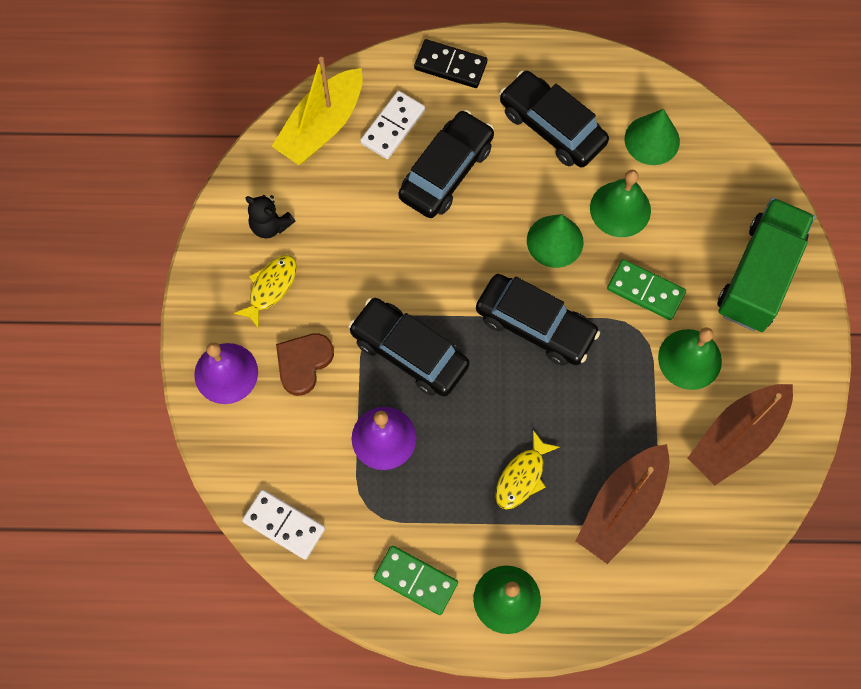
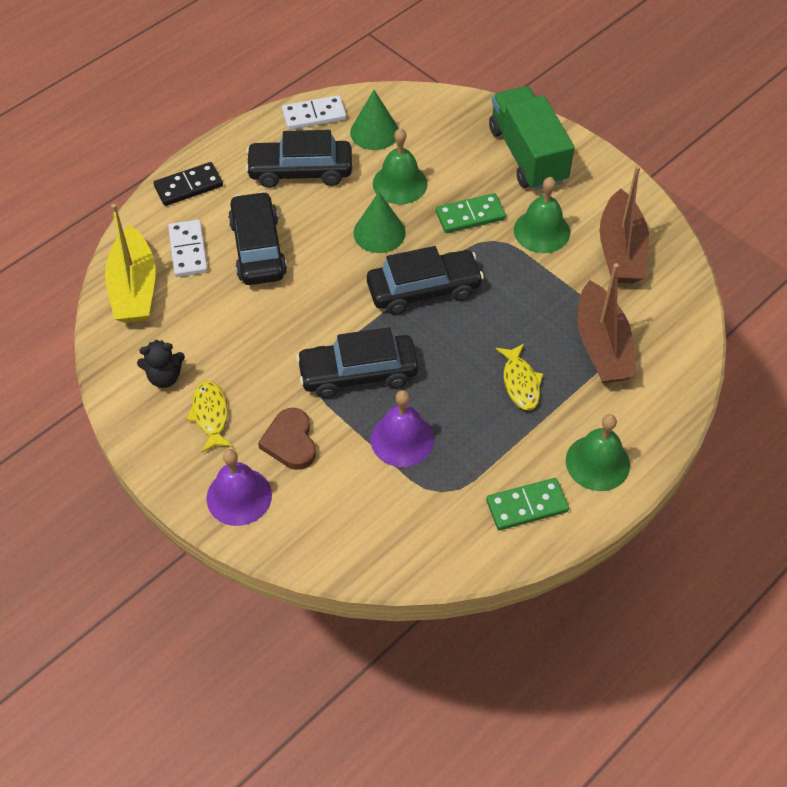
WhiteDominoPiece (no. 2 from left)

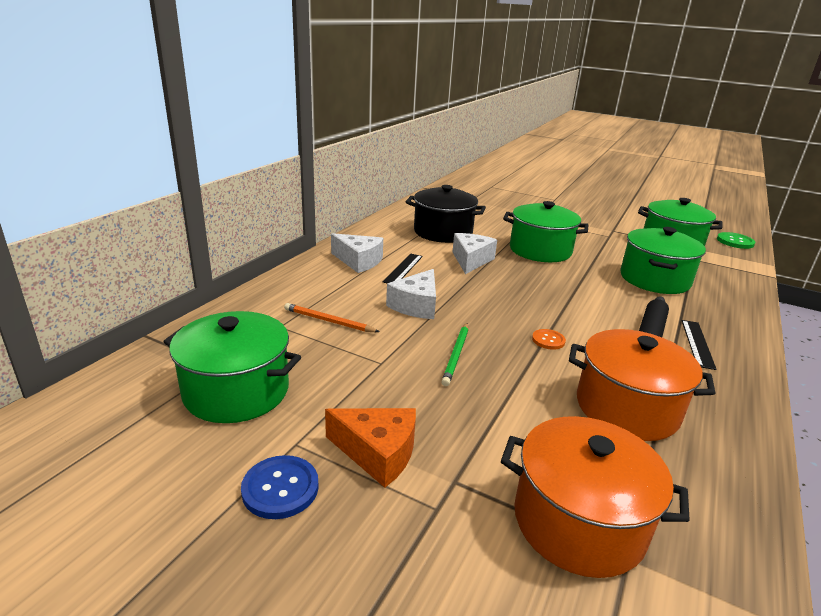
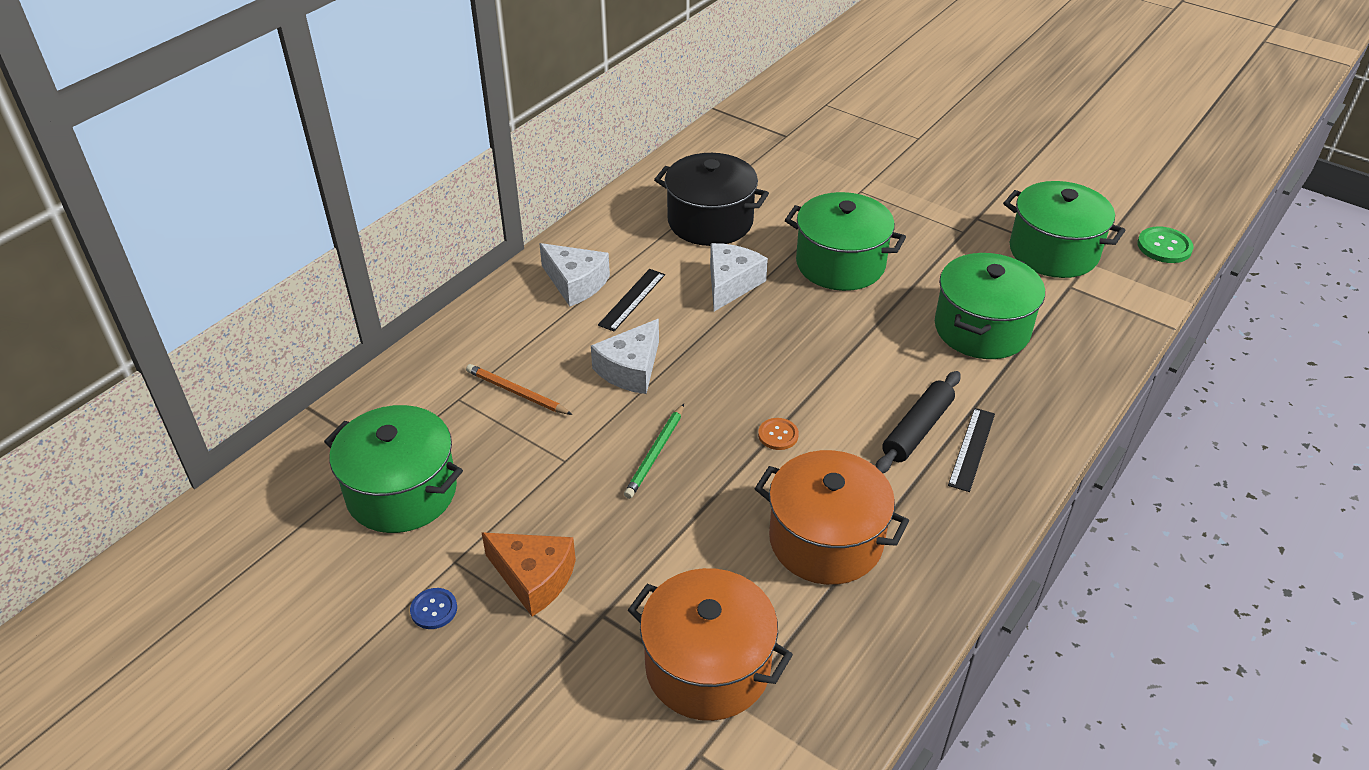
CobaltShirtButton

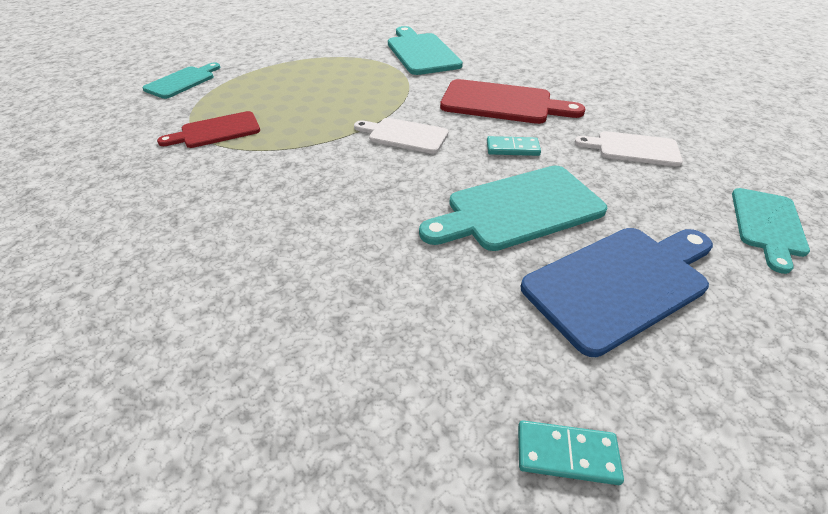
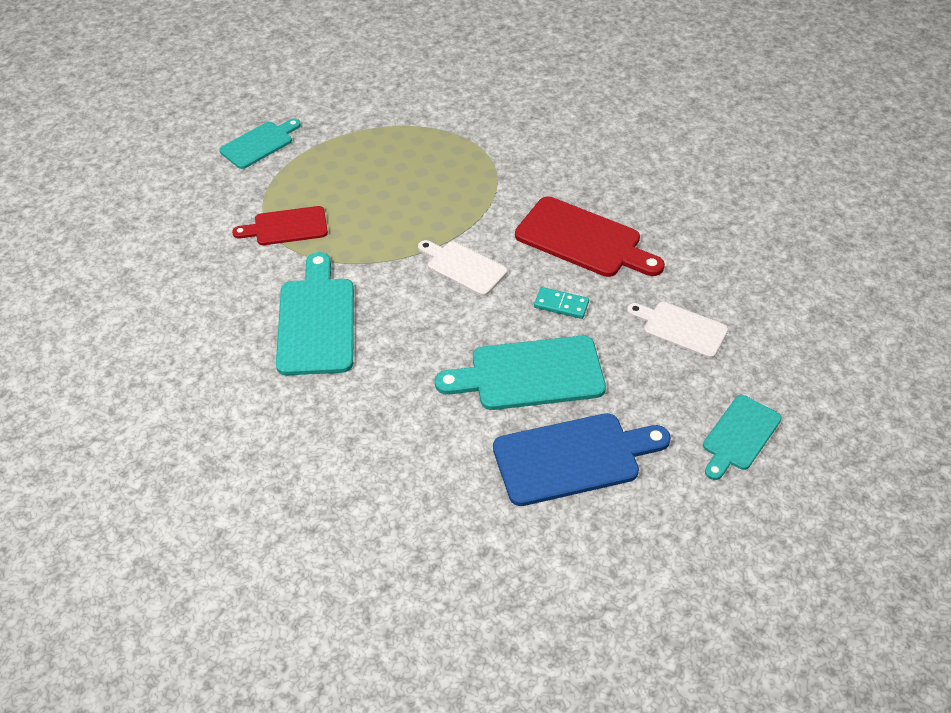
TurquoiseBreadBoard (no. 2 from left); TurquoiseDominoPiece (no. 2 from left in the first image)

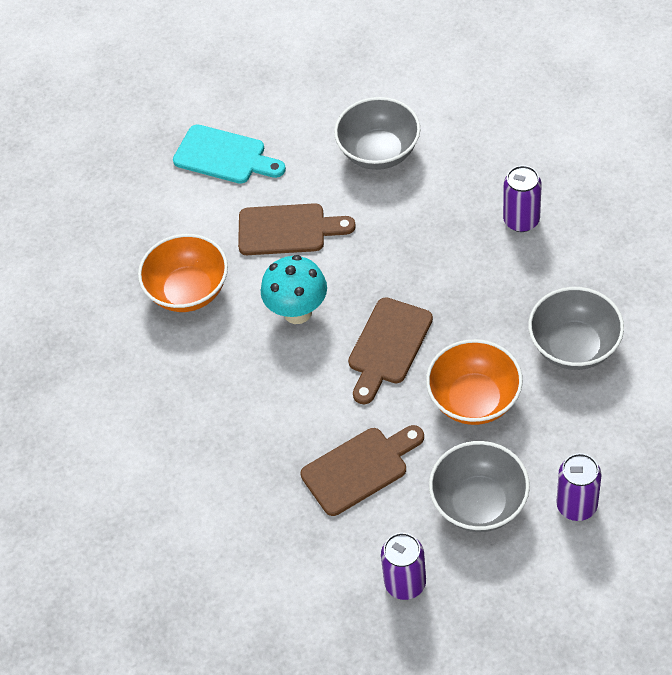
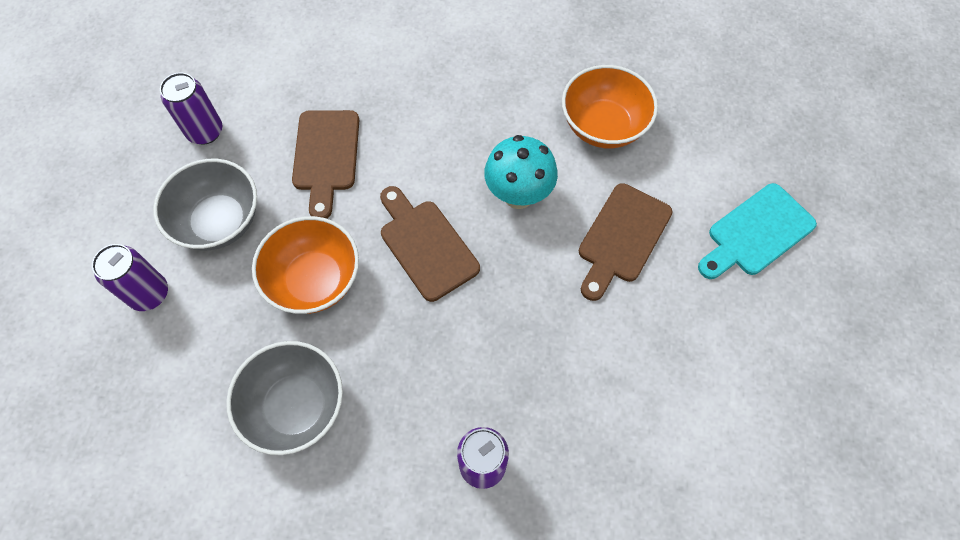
GreyServingBowl (no. 1 from left in the first image)

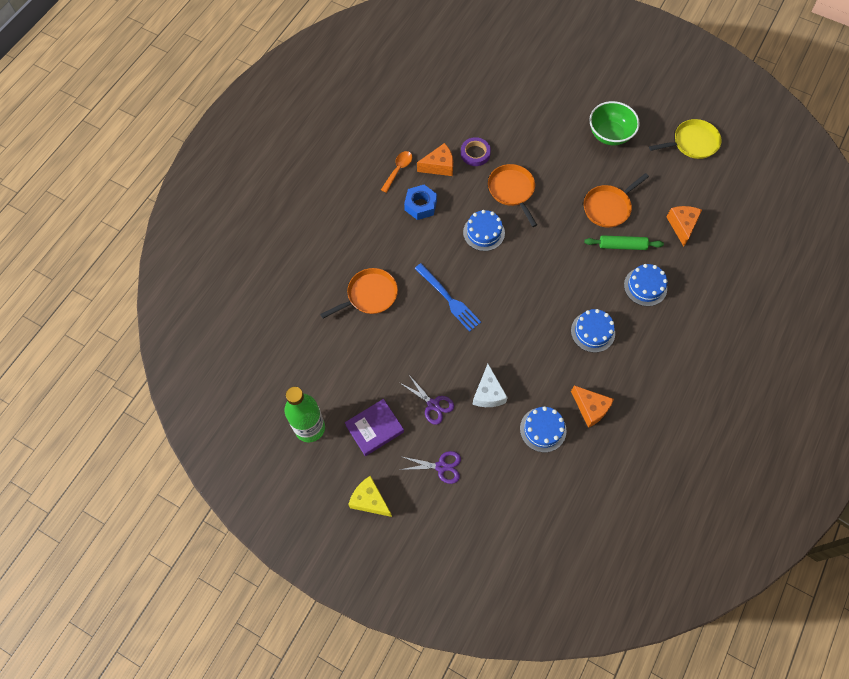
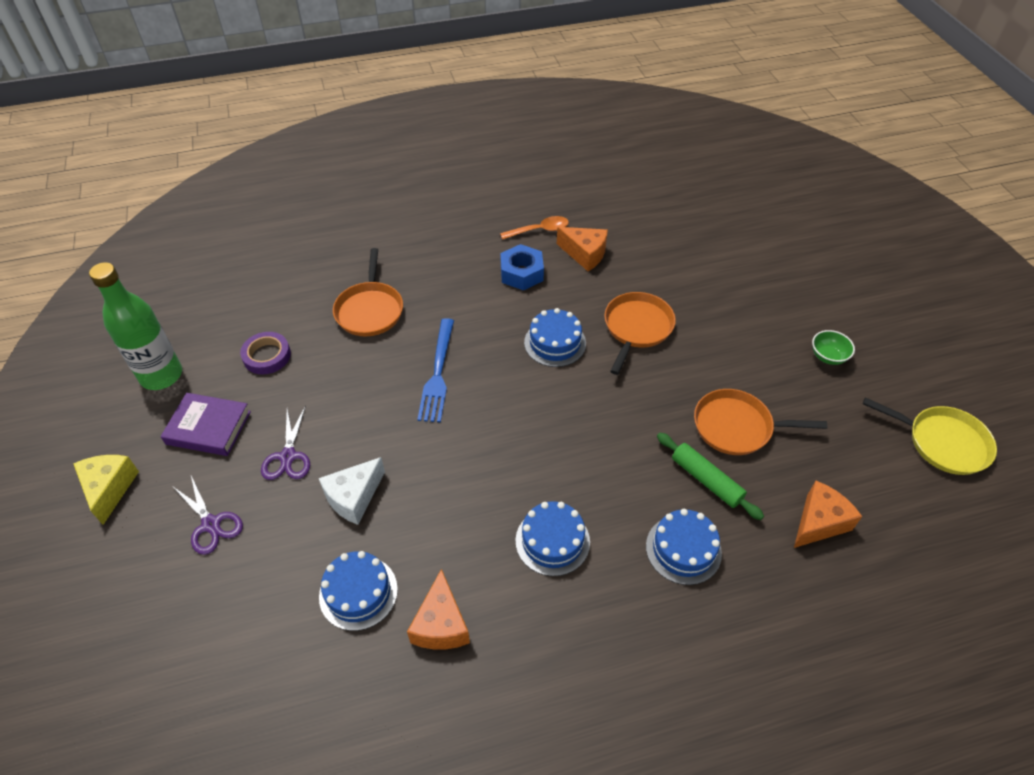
GreenServingBowl; PurpleStickyTape; OrangeColouredSkillet (no. 1 from left)

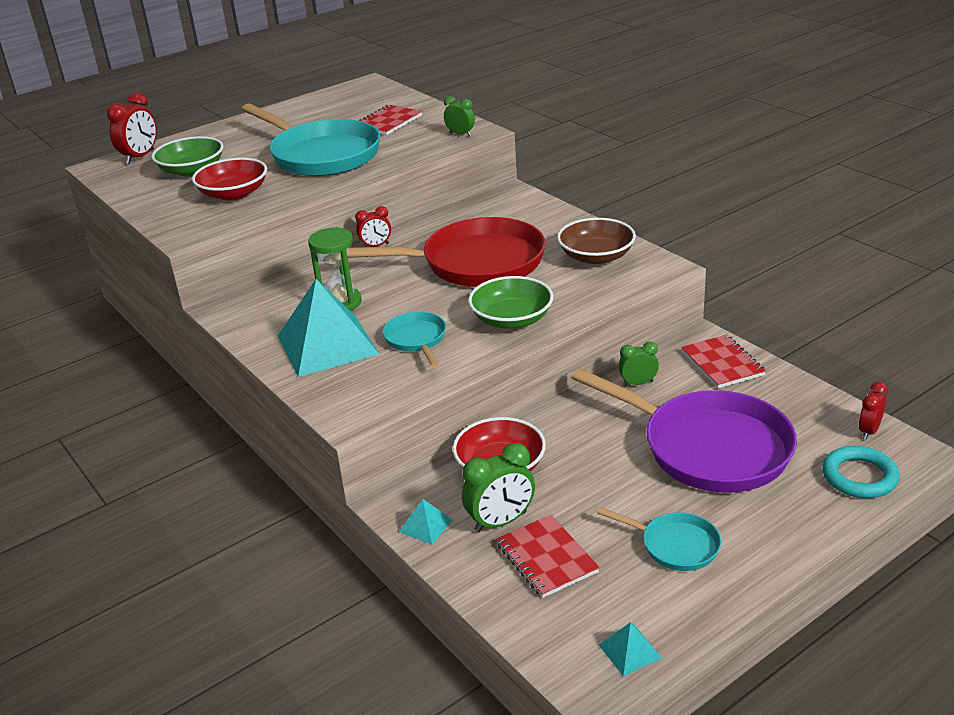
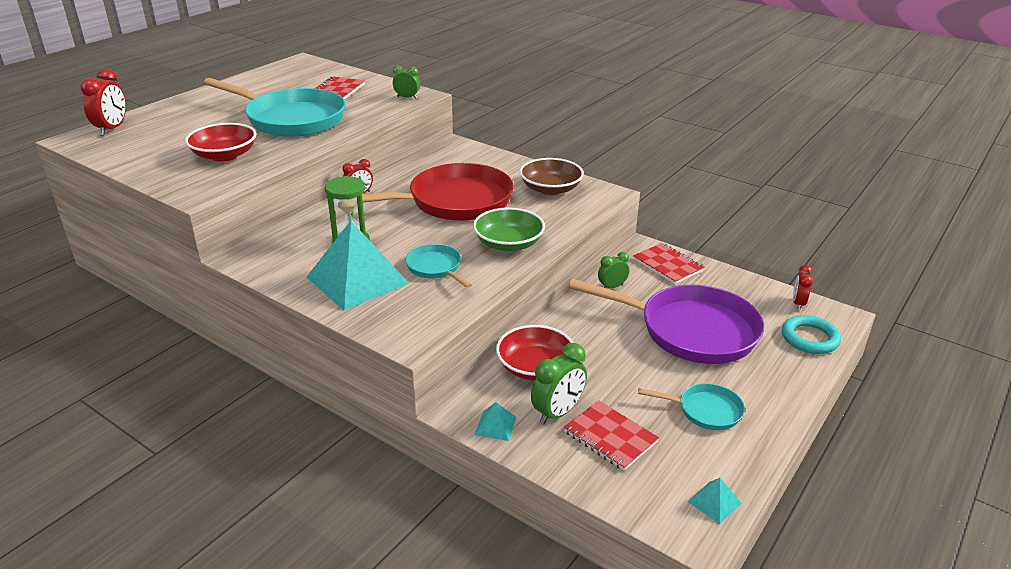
GreenServingBowl (no. 1 from left in the first image)

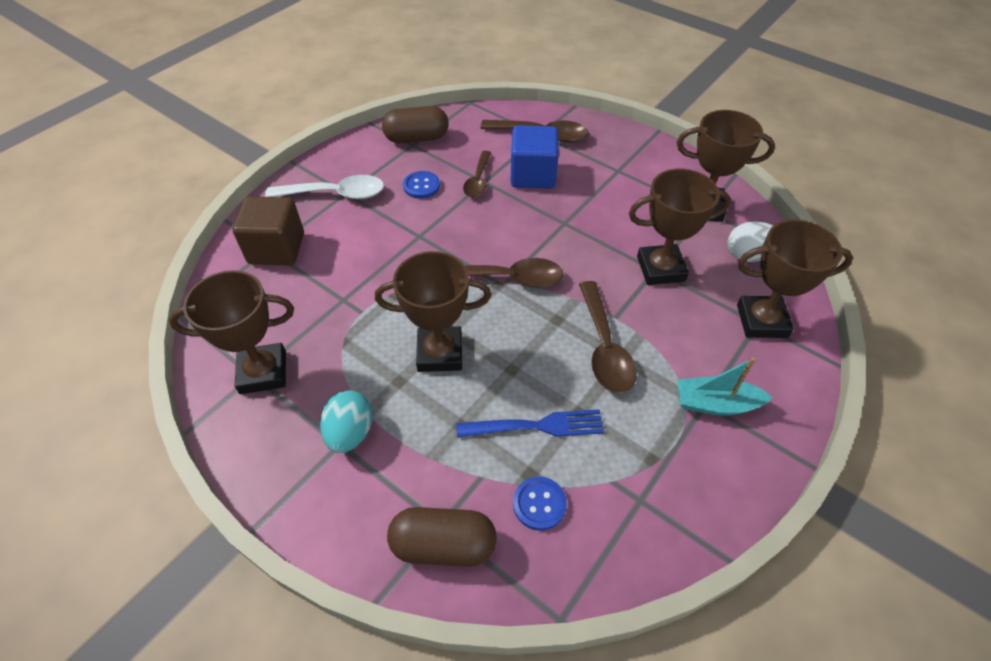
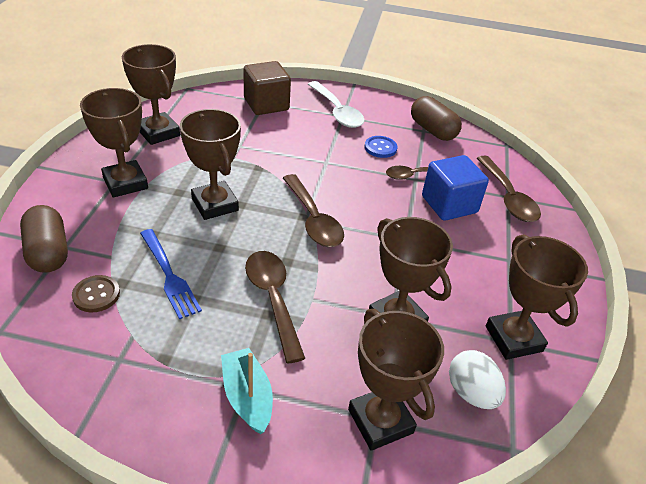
DarkBrownTablespoon (no. 1 from left); DarkBrownPrizeCup (no. 1 from left); DarkBrownShirtButton

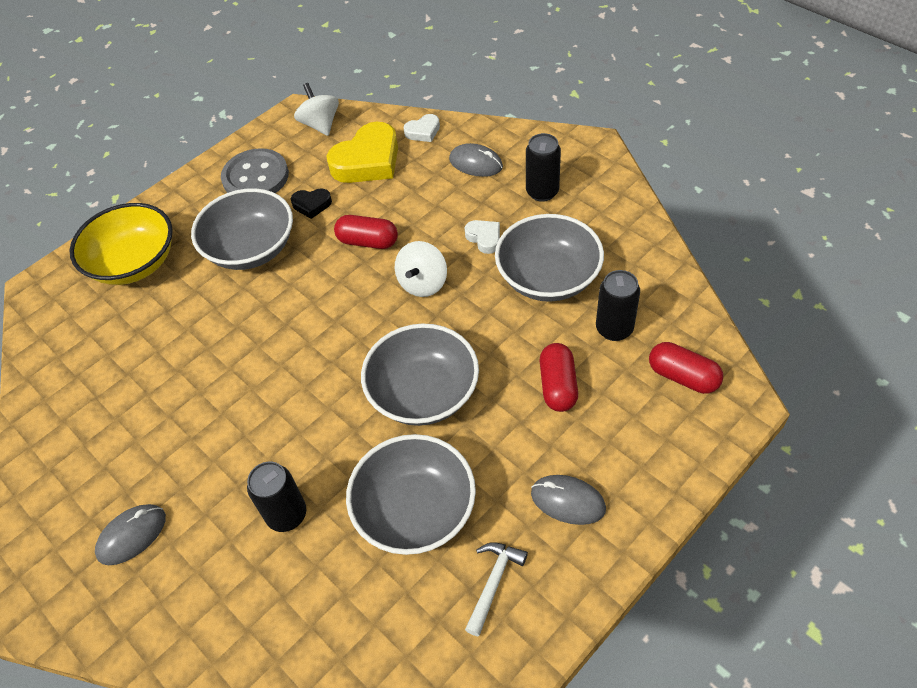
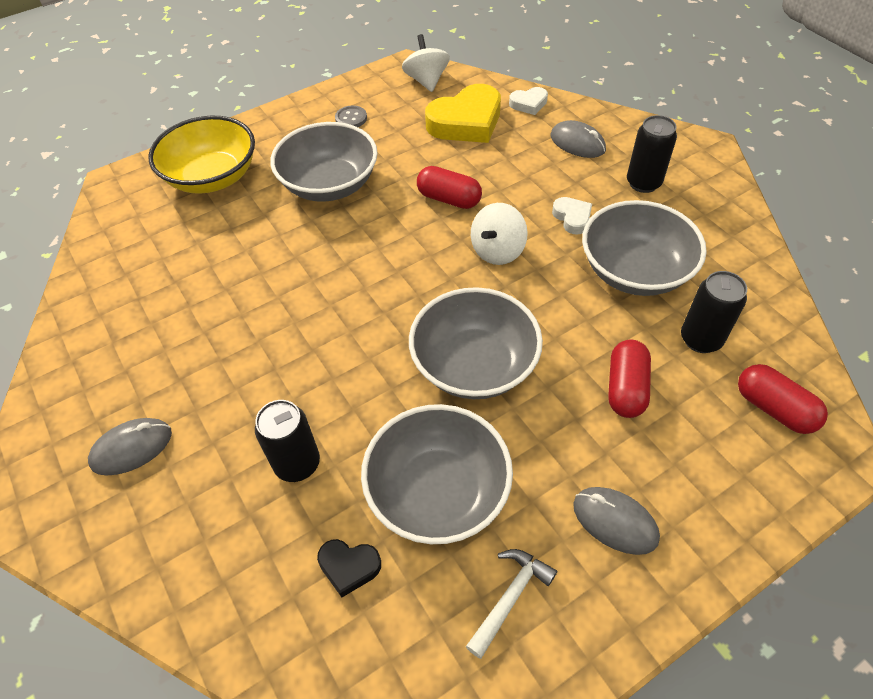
GreyShirtButton; JetBlackHeartShape

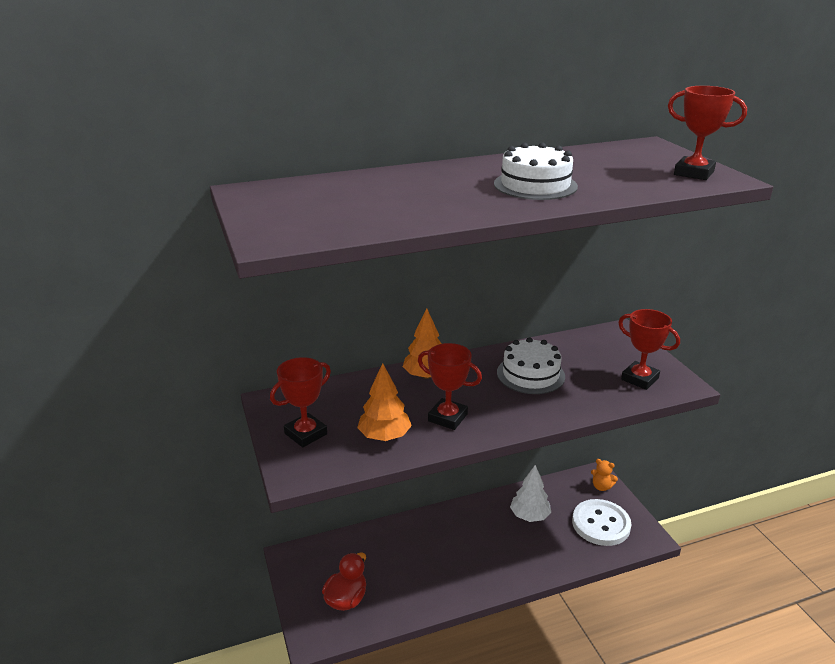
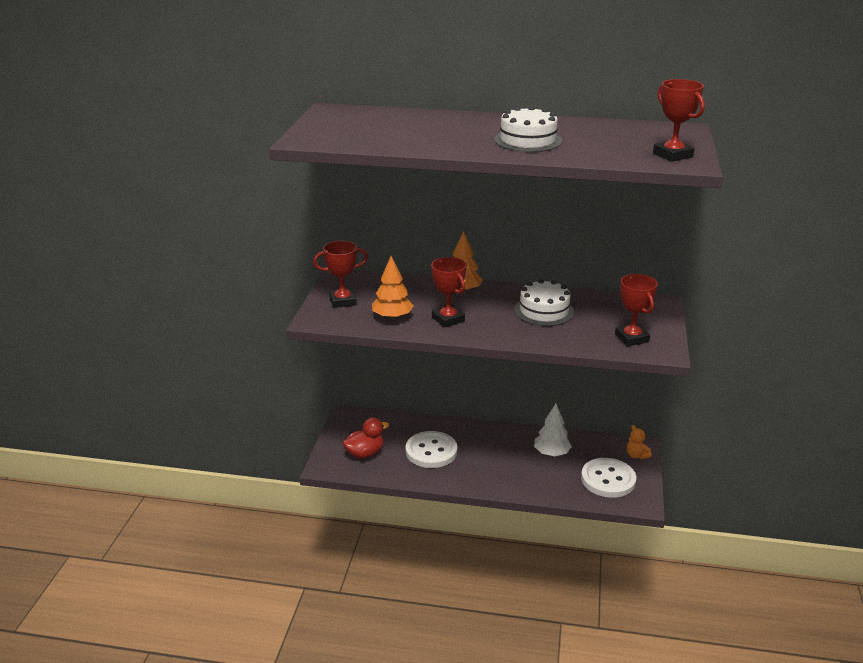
WhiteShirtButton (no. 1 from left)

